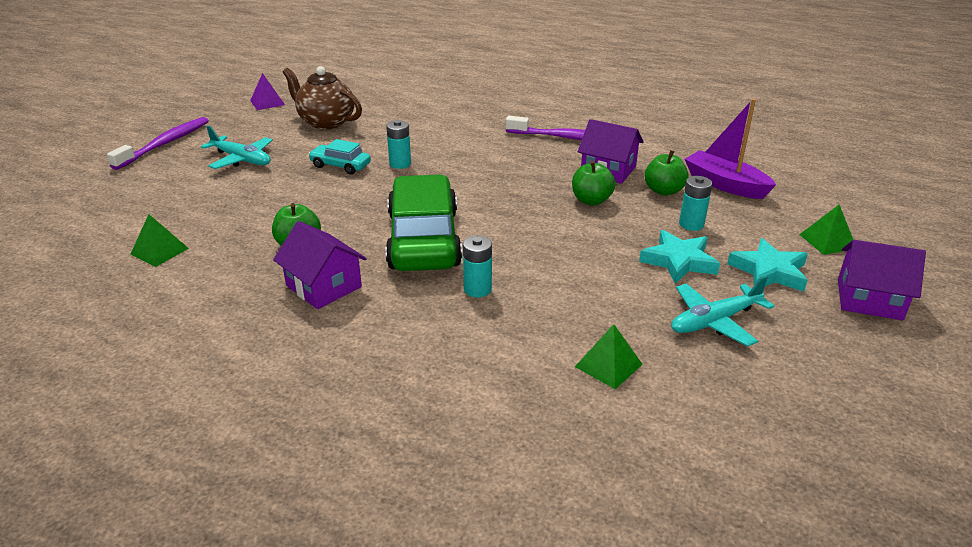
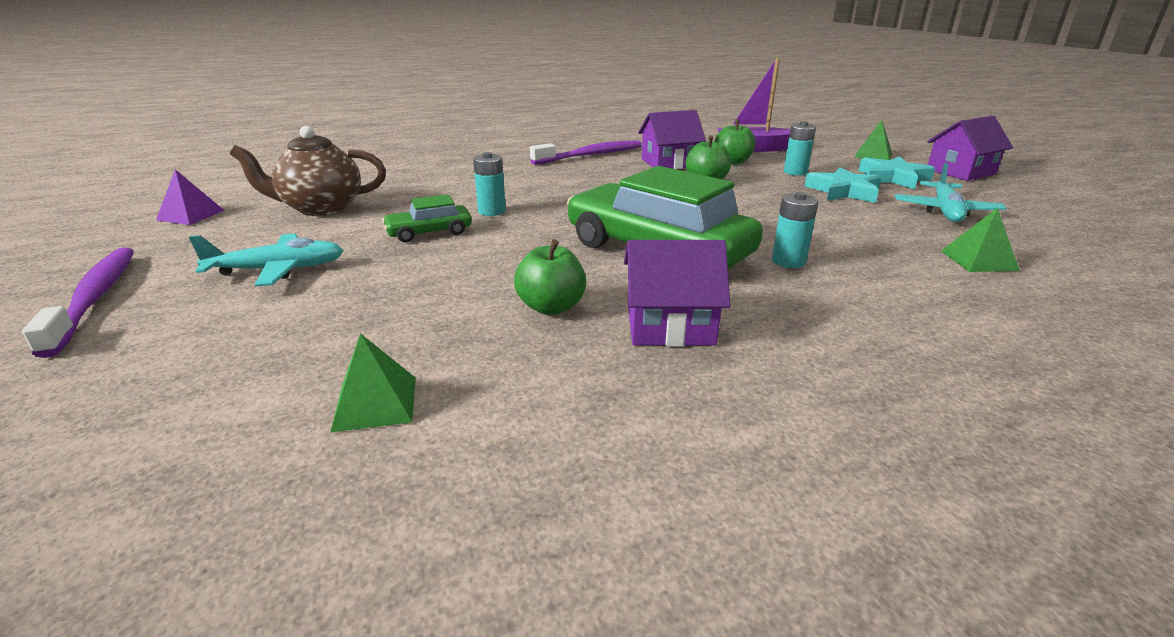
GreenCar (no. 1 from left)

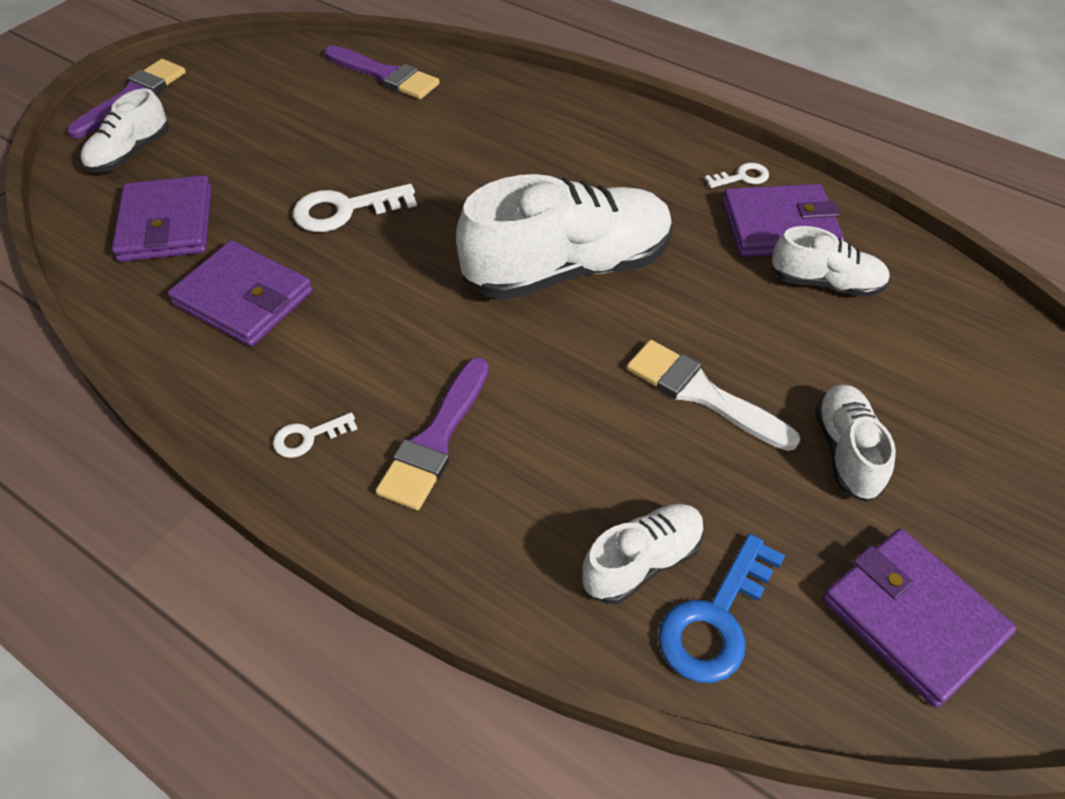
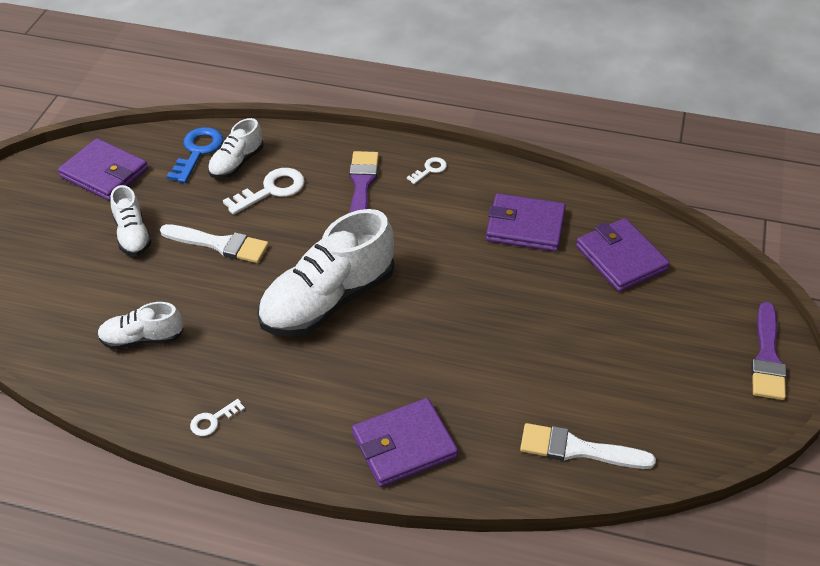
WhiteBrush (no. 2 from left); WhiteLaceUpShoe (no. 1 from left in the first image); WhiteLatchkey (no. 2 from left); PurpleWallet (no. 2 from left)

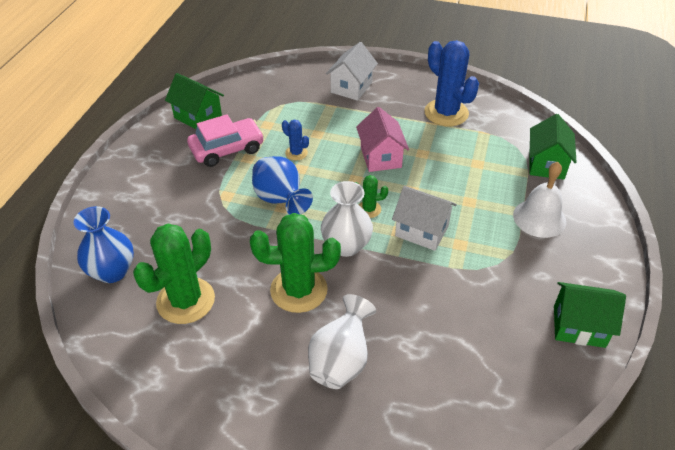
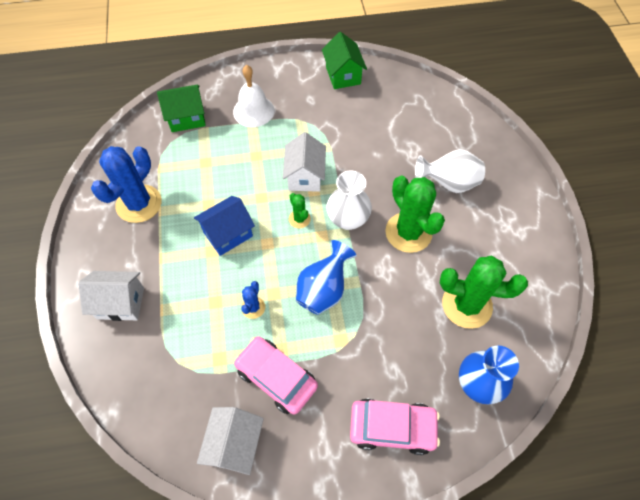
WhiteToyHouse (no. 2 from left); CobaltToyHouse; RosePinkCar (no. 2 from left)

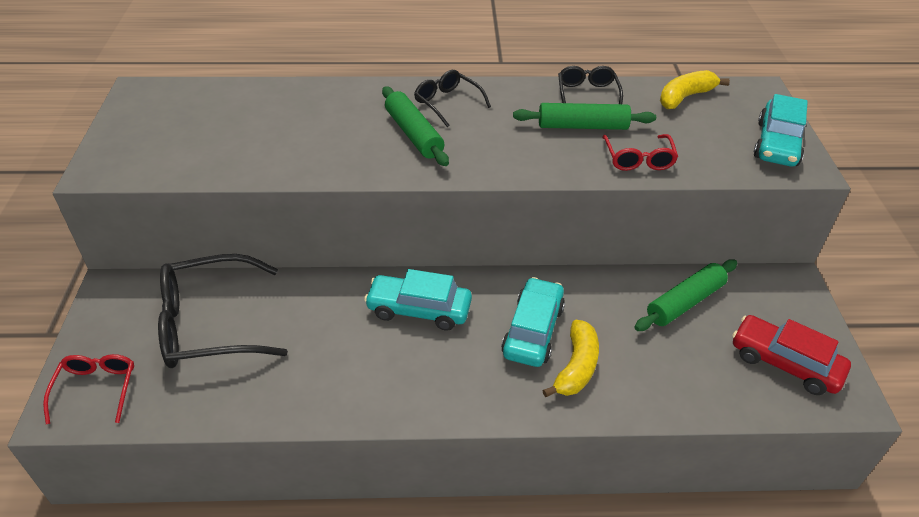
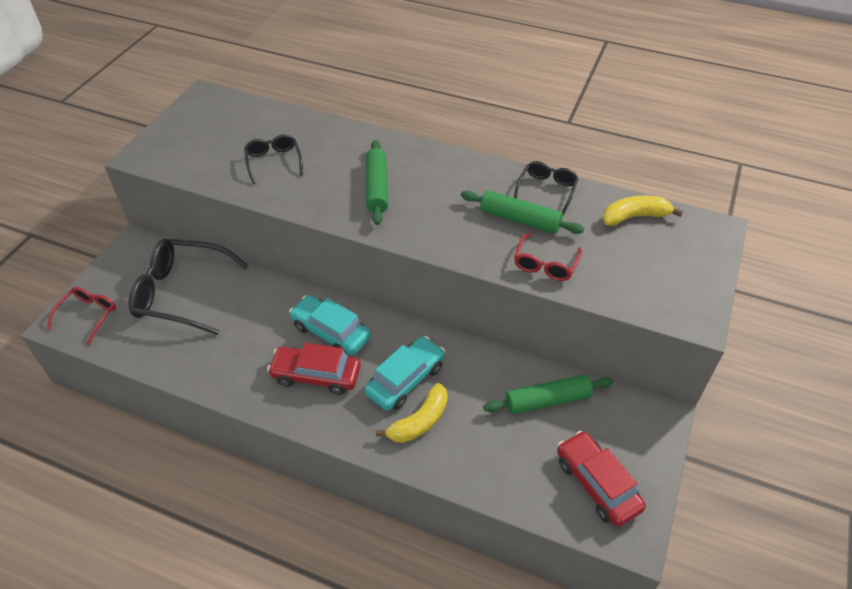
JetBlackEyeglasses (no. 2 from left); TurquoiseCar (no. 3 from left in the first image); ScarletCar (no. 1 from left)

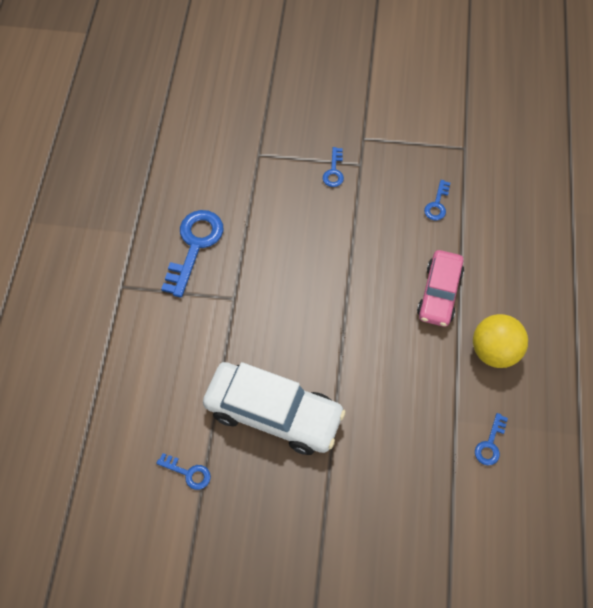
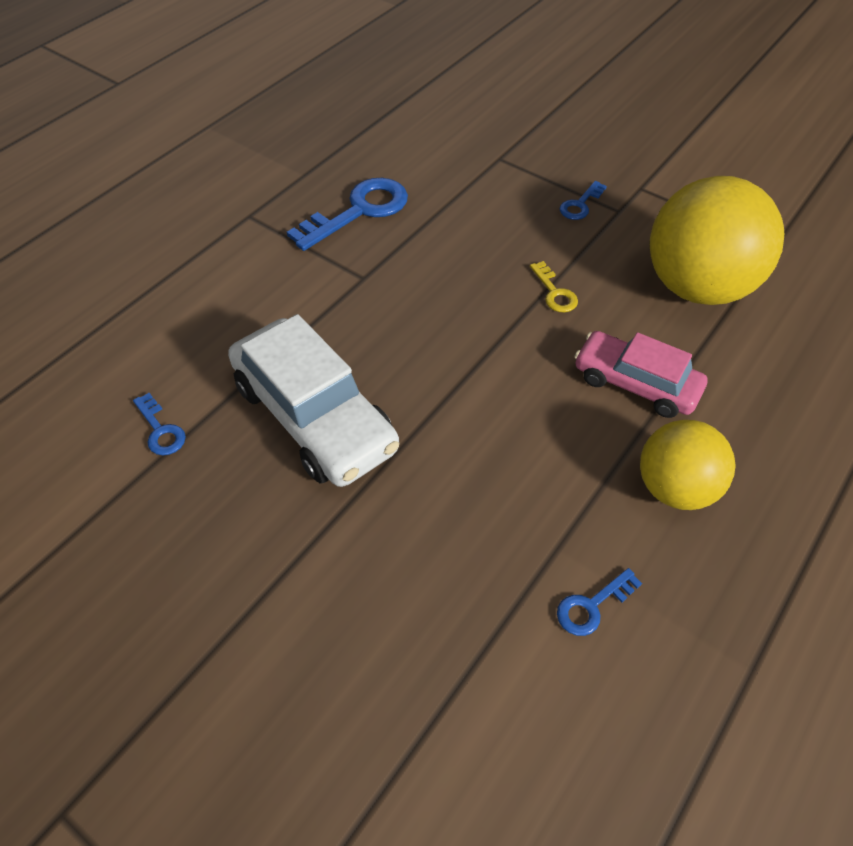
GoldenPlayBall (no. 2 from left); RosePinkCar; GoldenLatchkey

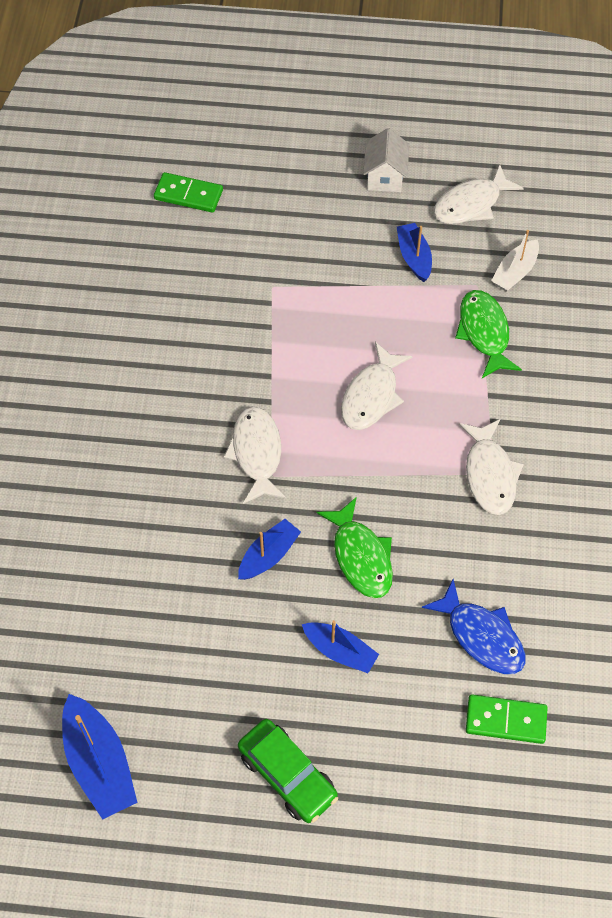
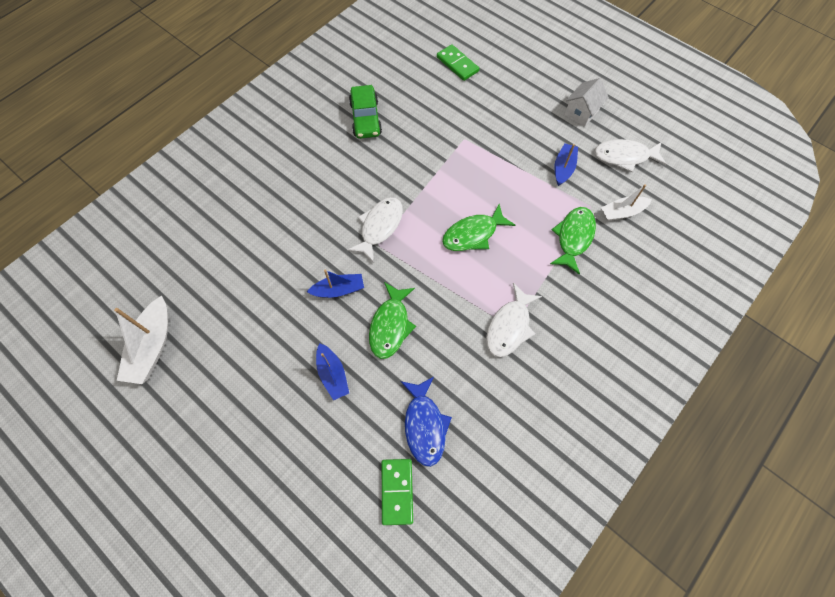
GreenFishFigure (no. 2 from left); WhiteBoat (no. 1 from left); GreenDominoPiece (no. 1 from left); GreenCar

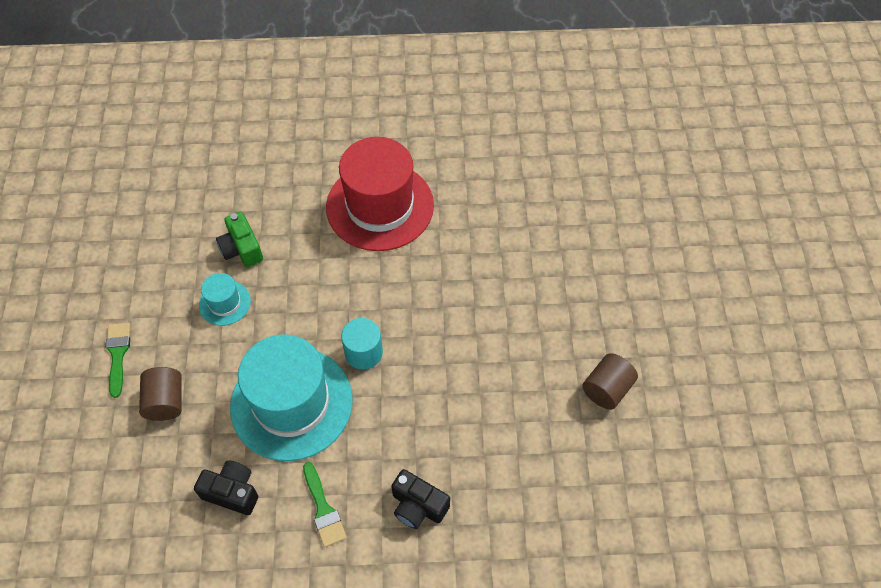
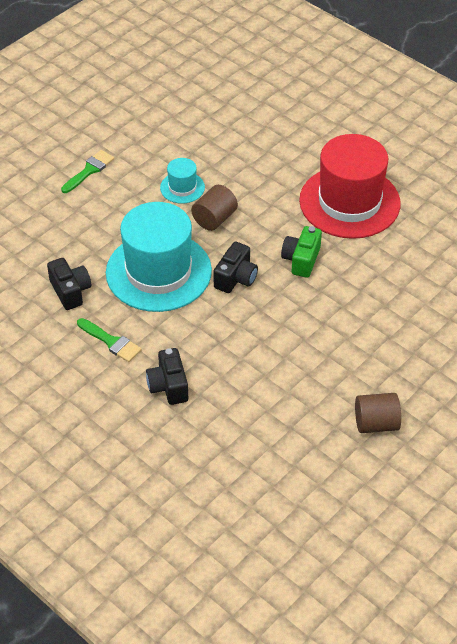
GreenCompactCamera; JetBlackCompactCamera (no. 3 from left); DarkBrownSolidCylinder (no. 1 from left); GreenBrush (no. 2 from left)

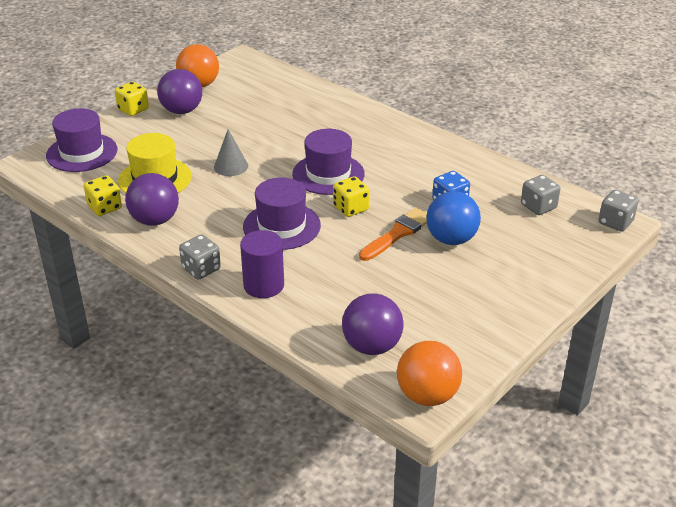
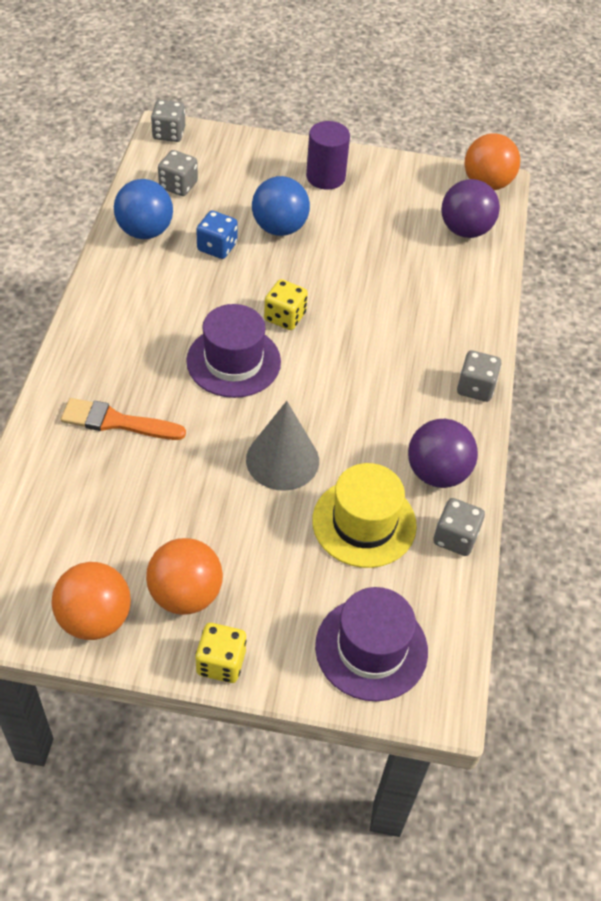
OrangeColouredPlayBall (no. 2 from left); GreyCone; GreyDice (no. 3 from left); PurpleTopHat (no. 2 from left in the first image); OrangeColouredBrush; PurpleSolidCylinder; CobaltPlayBall (no. 1 from left)

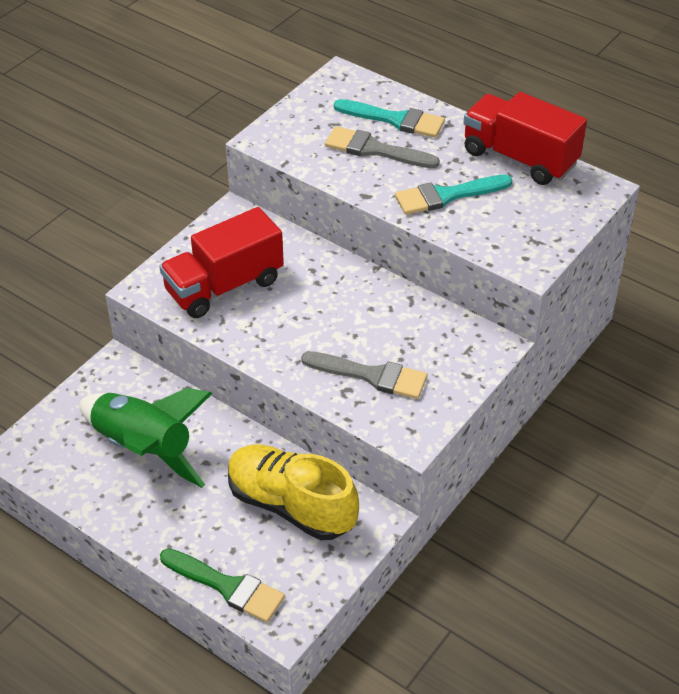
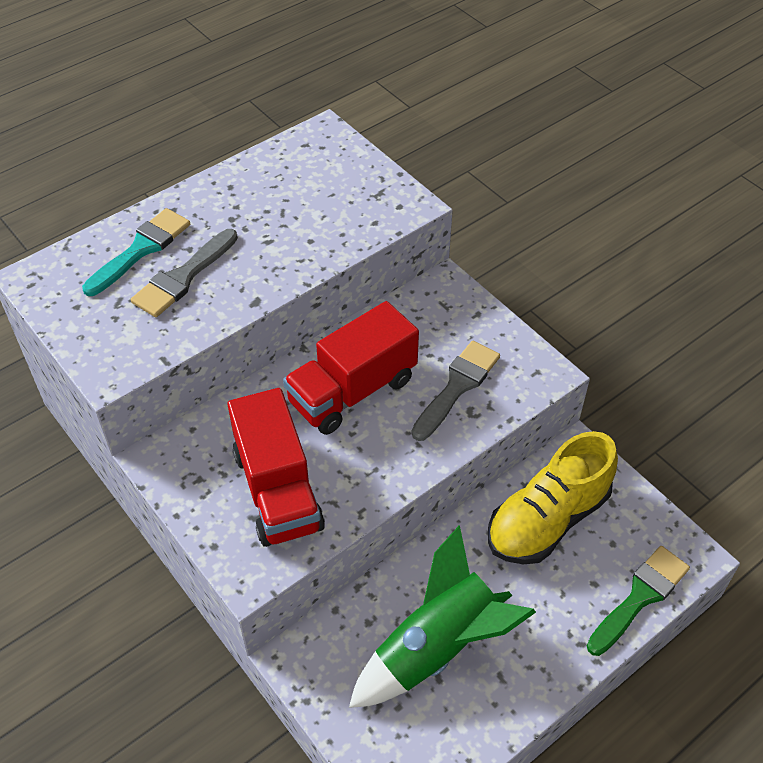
ScarletLorry (no. 2 from left); TurquoiseBrush (no. 2 from left in the first image)

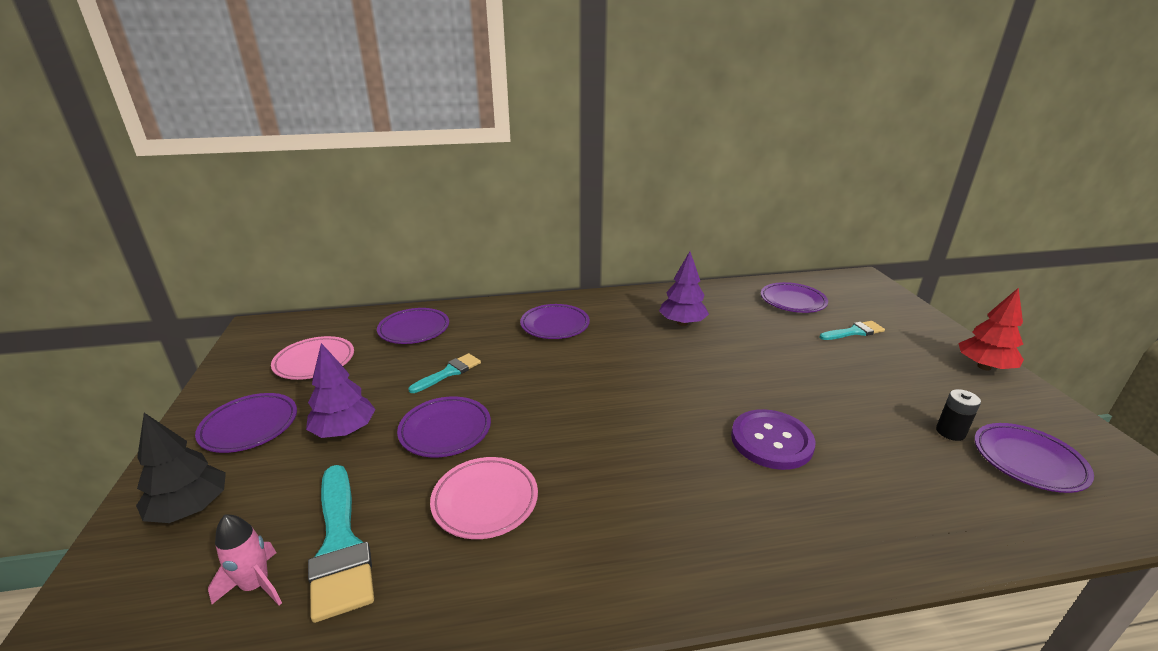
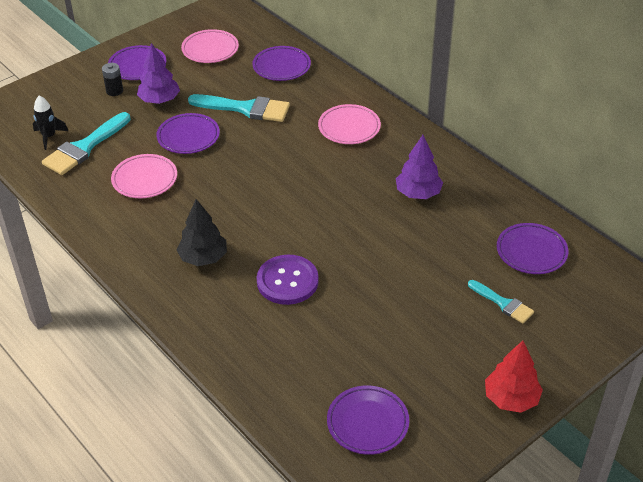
RosePinkPlate (no. 3 from left); TurquoiseBrush (no. 2 from left); JetBlackAaBattery; JetBlackFirTree; JetBlackSpaceship

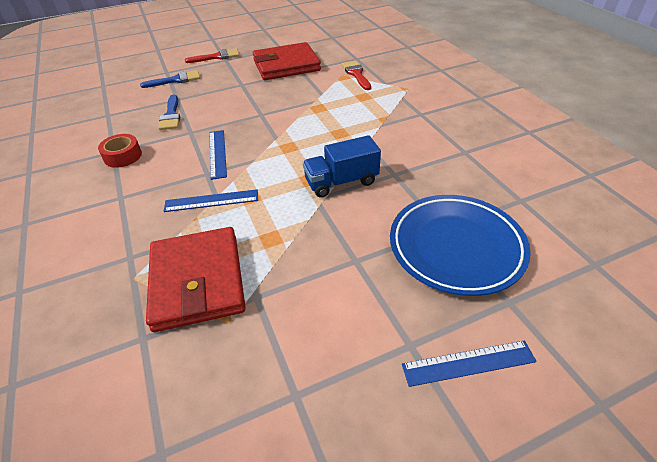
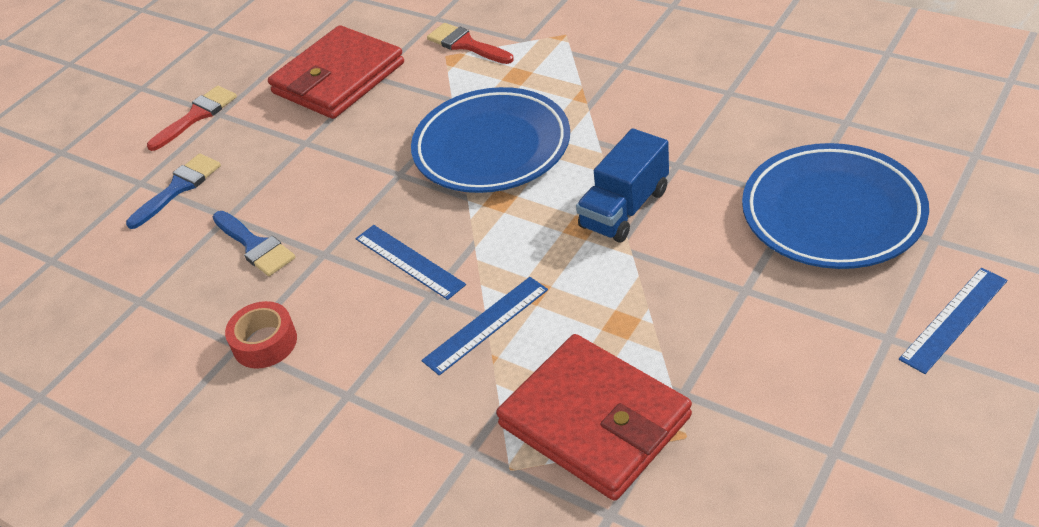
CobaltPlate (no. 1 from left)

